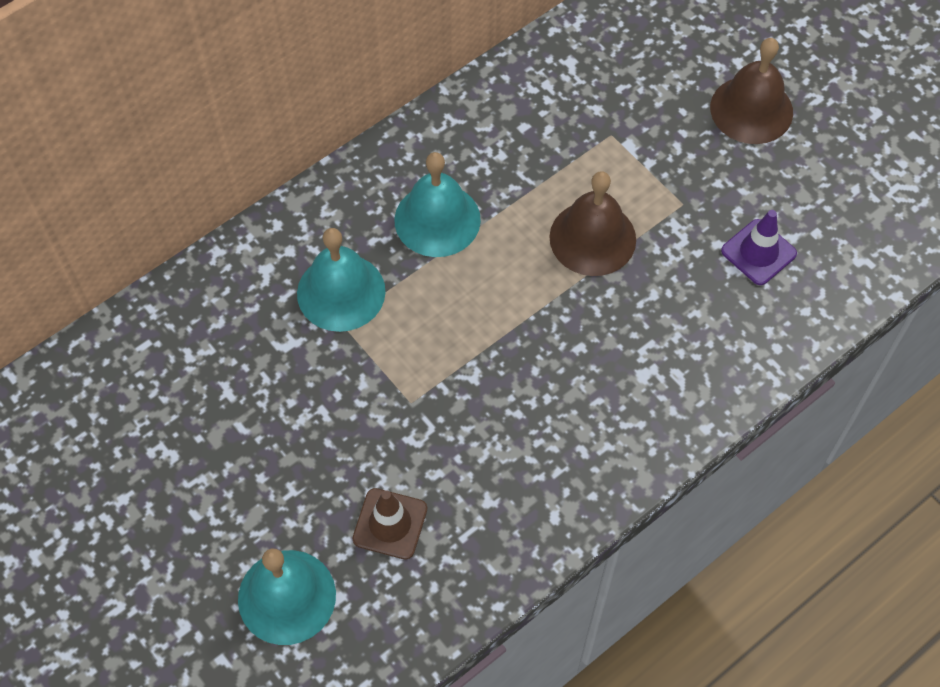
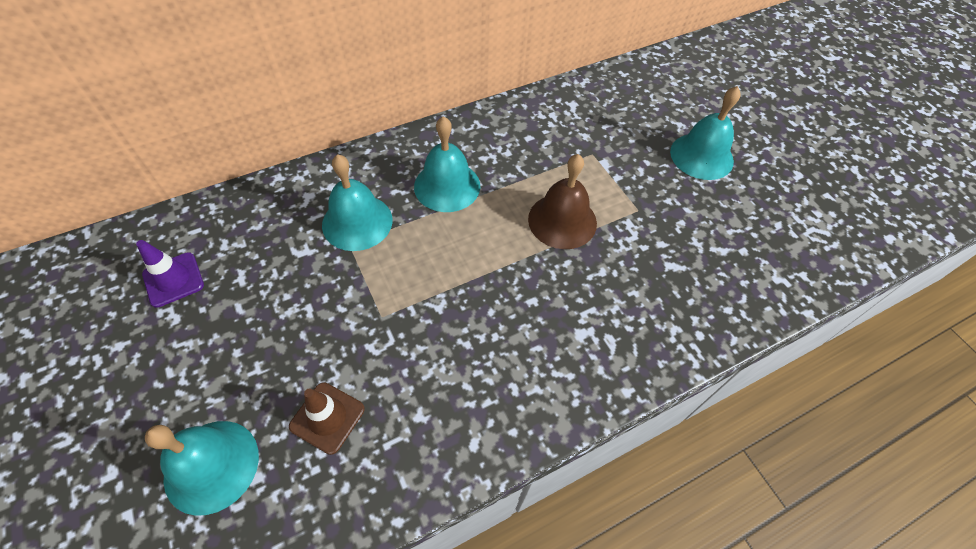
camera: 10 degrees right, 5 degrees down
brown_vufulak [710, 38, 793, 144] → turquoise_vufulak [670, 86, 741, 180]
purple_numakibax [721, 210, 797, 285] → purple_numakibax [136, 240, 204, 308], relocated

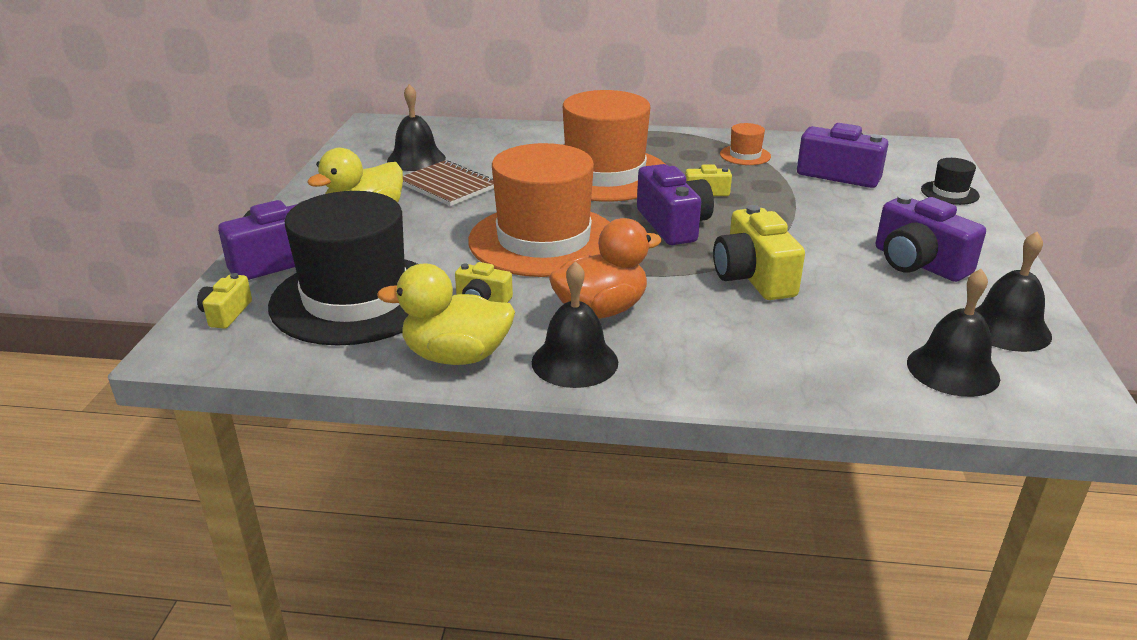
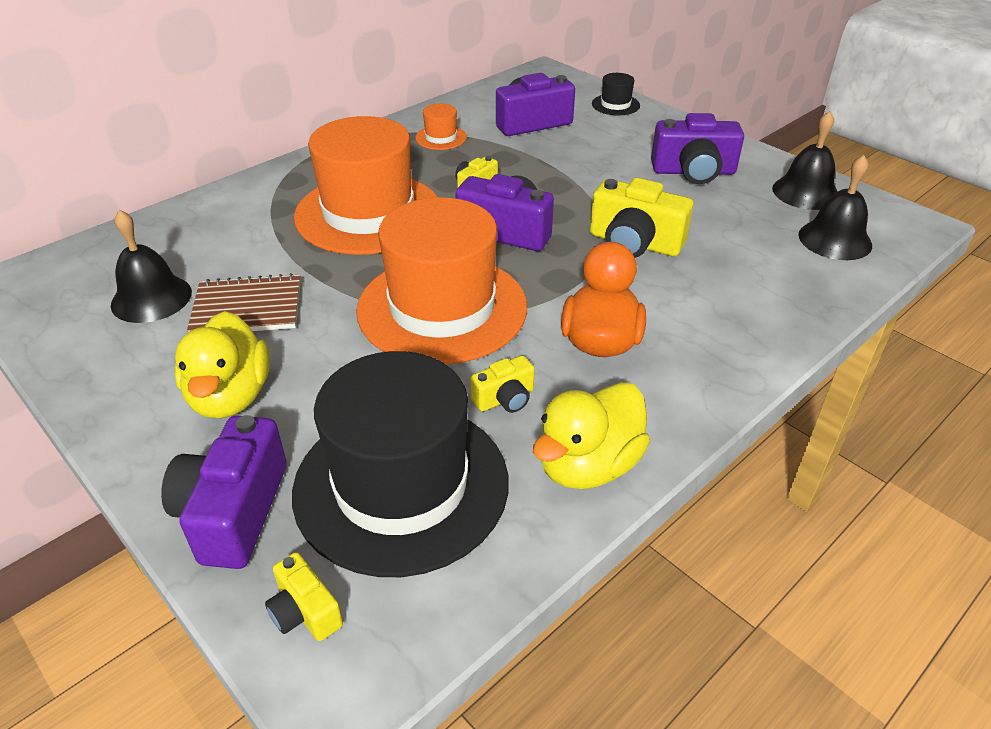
camera: 50 degrees left, 10 degrees up
black_vufulak [532, 261, 618, 388] → -

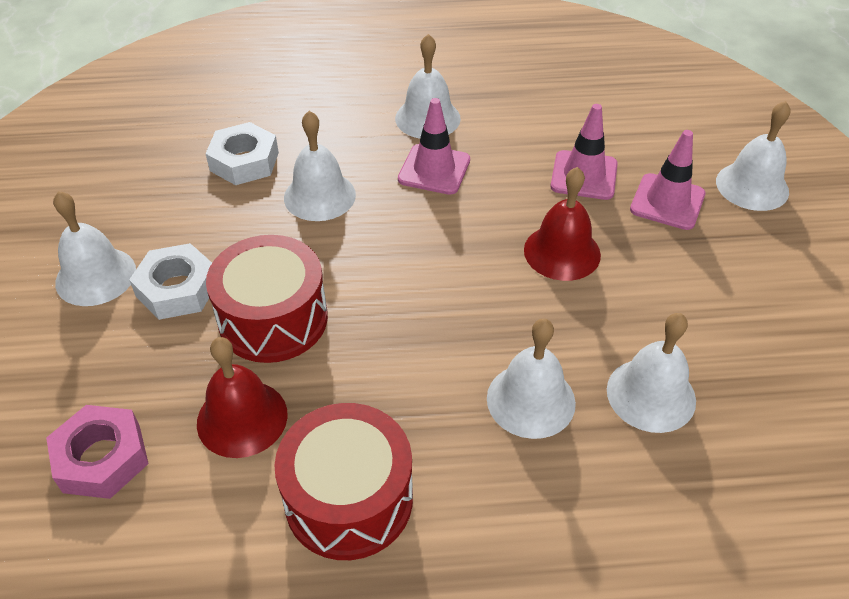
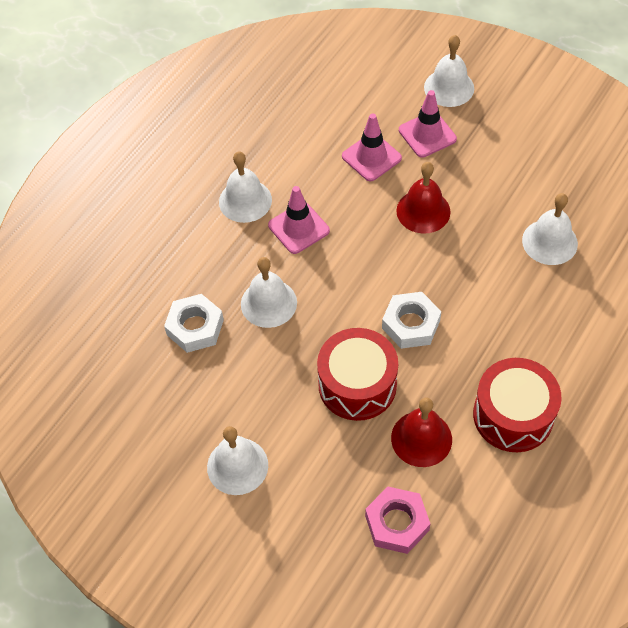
camera: 50 degrees left, 10 degrees up
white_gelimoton [129, 243, 212, 320] → white_gelimoton [382, 292, 441, 349], relocated
white_vufulak [487, 319, 576, 439] → -

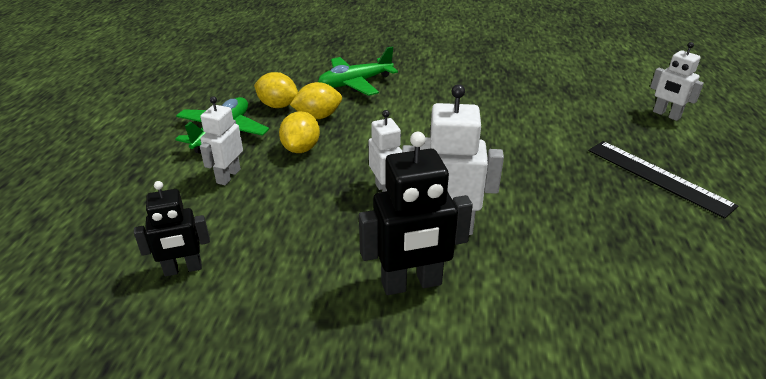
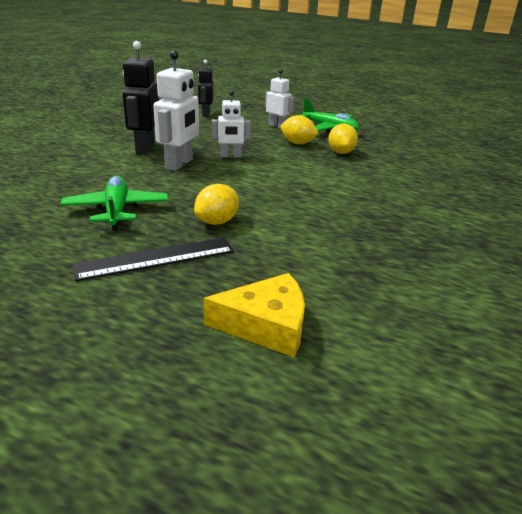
camera: 105 degrees right, 5 degrees down
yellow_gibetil [254, 72, 298, 108] → yellow_gibetil [194, 184, 239, 225], relocated
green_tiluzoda [318, 47, 398, 96] → green_tiluzoda [60, 176, 169, 230], relocated
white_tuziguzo [650, 42, 704, 121] → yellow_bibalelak [204, 273, 305, 358]

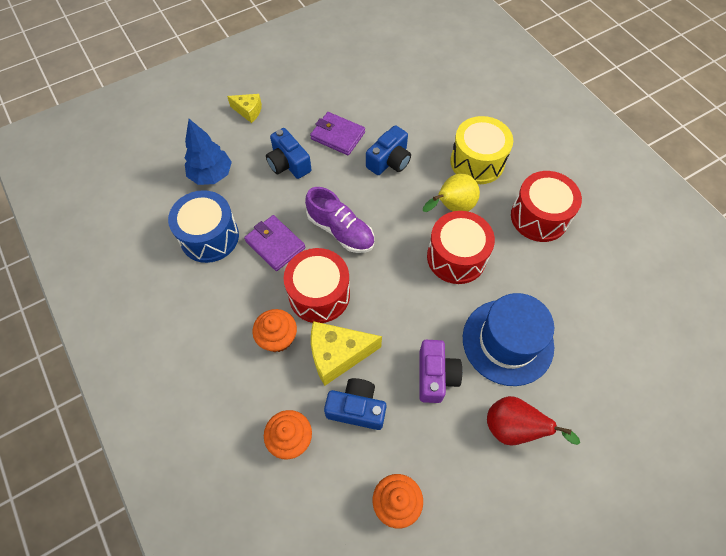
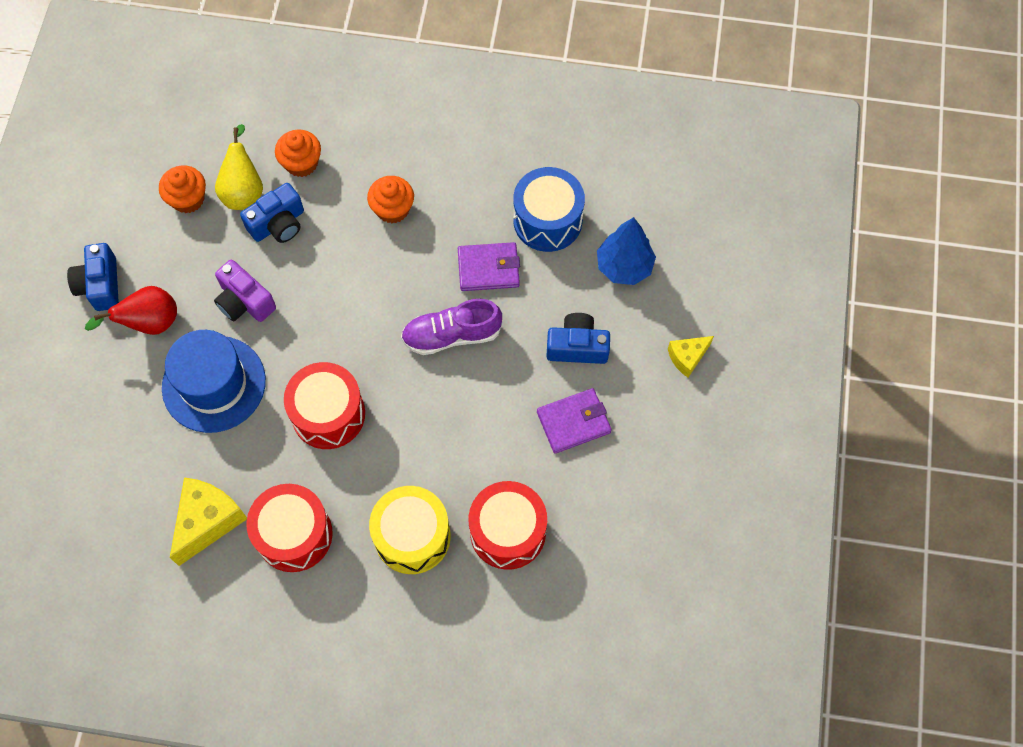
camera: 130 degrees right, 5 degrees up
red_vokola [284, 248, 350, 323] → red_vokola [468, 481, 547, 570], relocated
yellow_bibalelak [311, 321, 382, 386] → yellow_bibalelak [170, 477, 247, 566], relocated
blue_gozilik [366, 125, 411, 175] → blue_gozilik [67, 243, 119, 311], relocated
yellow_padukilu [423, 174, 480, 212] → yellow_padukilu [215, 124, 263, 210], relocated

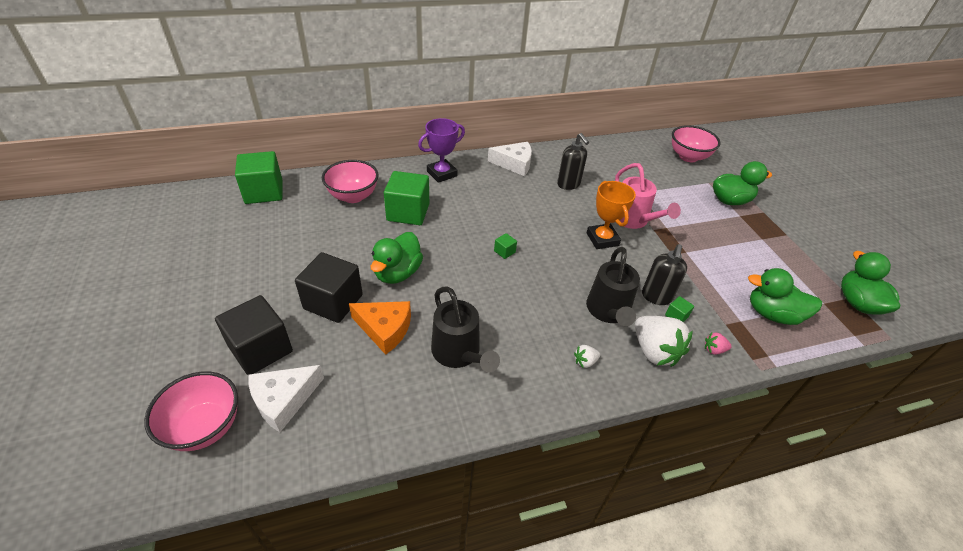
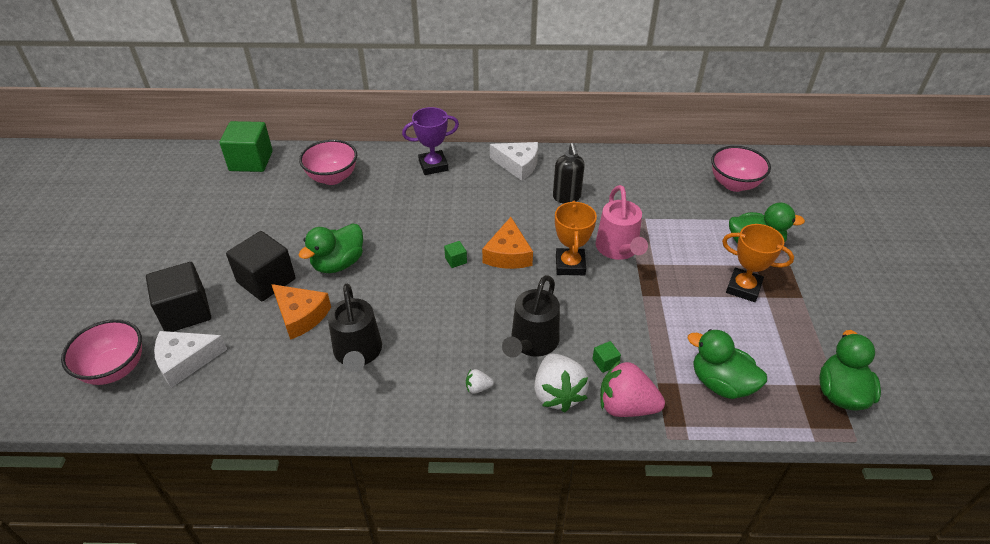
camera: 20 degrees right, 0 degrees up
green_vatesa [384, 171, 429, 225] → -
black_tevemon [642, 244, 687, 305] → -
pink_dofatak [705, 332, 732, 355] → pink_dofatak [600, 360, 665, 417], x2.23
- → orange_bibalelak [482, 217, 533, 269]
- → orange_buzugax [722, 224, 794, 302]

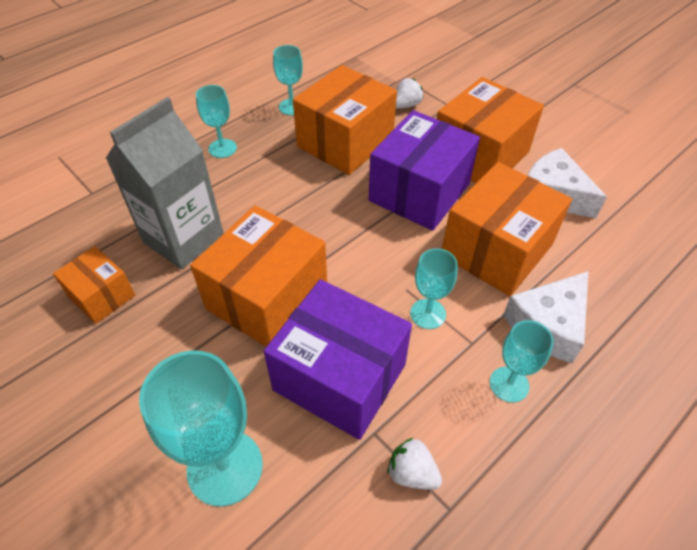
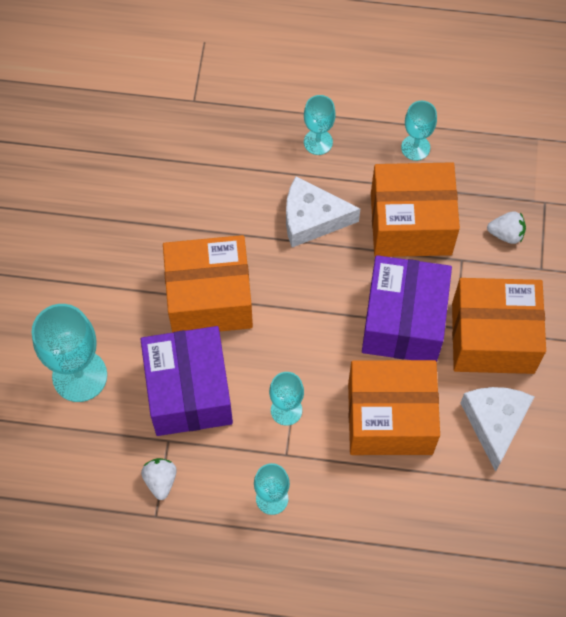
camera: 50 degrees right, 15 degrees up
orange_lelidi [53, 246, 135, 324] → -
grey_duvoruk [106, 97, 224, 269] → -
purple_lelidi [369, 110, 480, 231] → purple_lelidi [362, 255, 452, 362], 75 degrees counterclockwise
white_bibalelak [503, 271, 588, 363] → white_bibalelak [286, 176, 360, 247], relocated

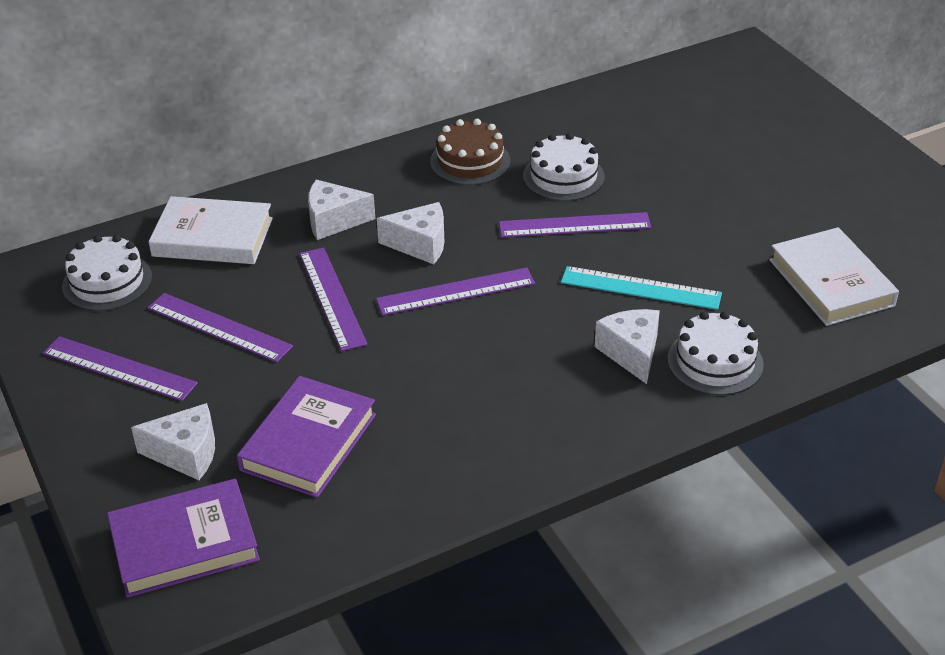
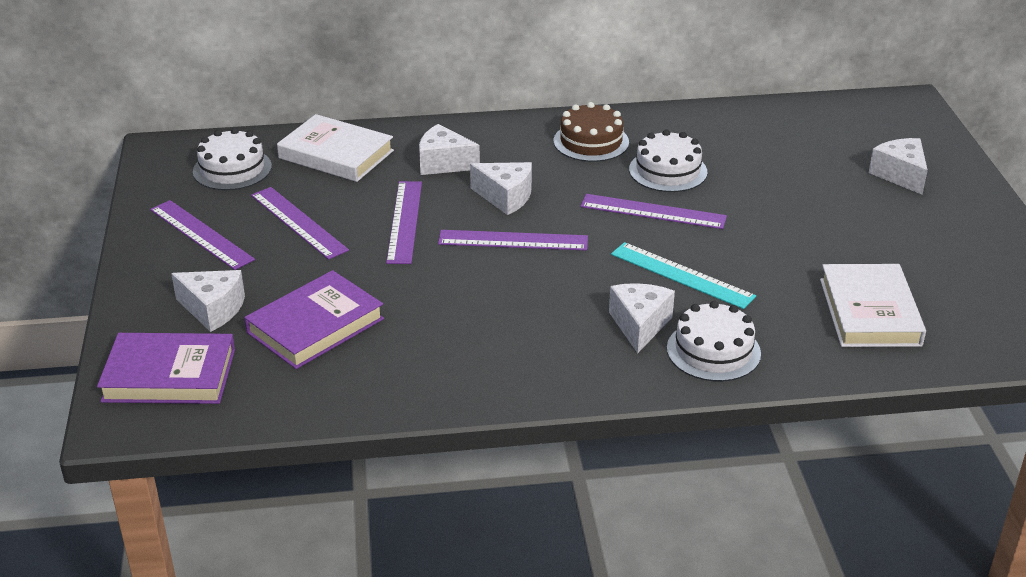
camera: 20 degrees right, 5 degrees down
- → white_bibalelak [869, 138, 928, 195]

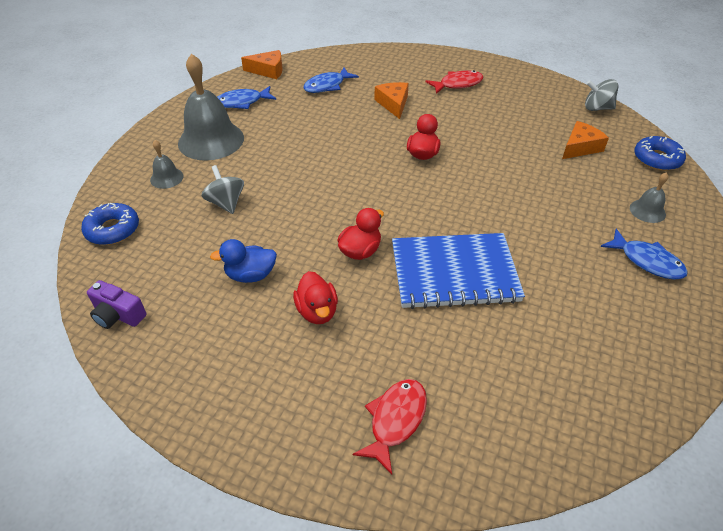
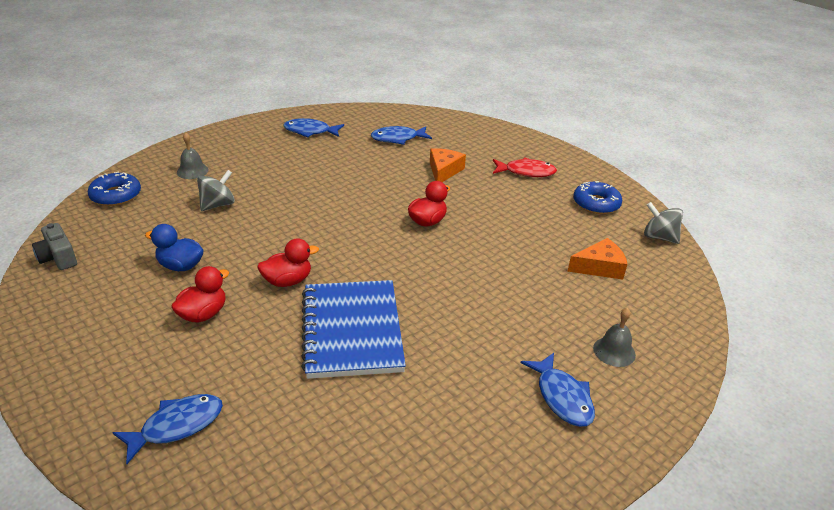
camera: 25 degrees right, 10 degrees down
purple_gozilik [87, 280, 146, 329] → grey_gozilik [32, 223, 77, 270]
grey_vufulak [178, 54, 244, 161] → -
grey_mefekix [202, 165, 244, 214] → grey_mefekix [197, 170, 235, 211], 45 degrees clockwise
orange_bibalelak [241, 50, 283, 79] → -
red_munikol [293, 271, 338, 324] → red_munikol [171, 266, 229, 323], 150 degrees counterclockwise
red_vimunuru [352, 379, 427, 475] → blue_vimunuru [112, 394, 223, 464]
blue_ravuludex [392, 233, 525, 309] → blue_ravuludex [301, 280, 406, 379], 60 degrees clockwise
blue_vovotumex [634, 136, 686, 171] → blue_vovotumex [573, 181, 622, 214], relocated

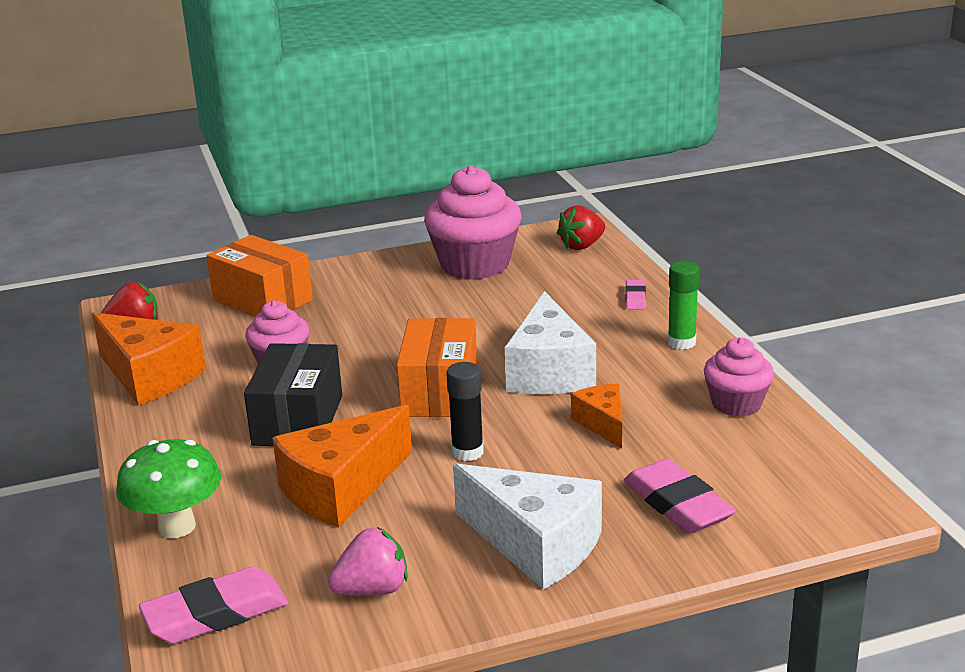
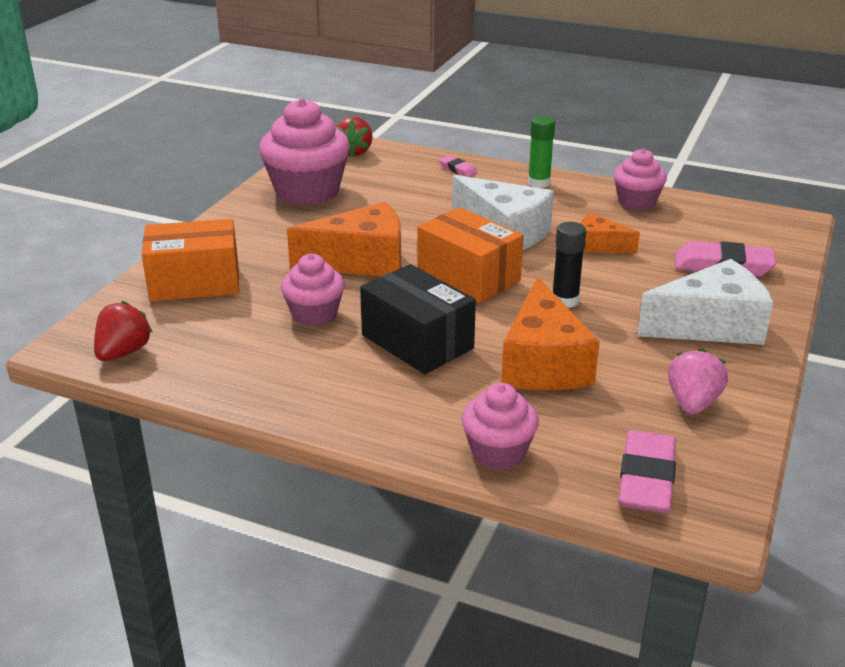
camera: 50 degrees left, 5 degrees up
orange_bibalelak [91, 312, 206, 406] → orange_bibalelak [287, 202, 401, 276], relocated
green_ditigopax [116, 439, 221, 538] → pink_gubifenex [462, 383, 539, 469]

